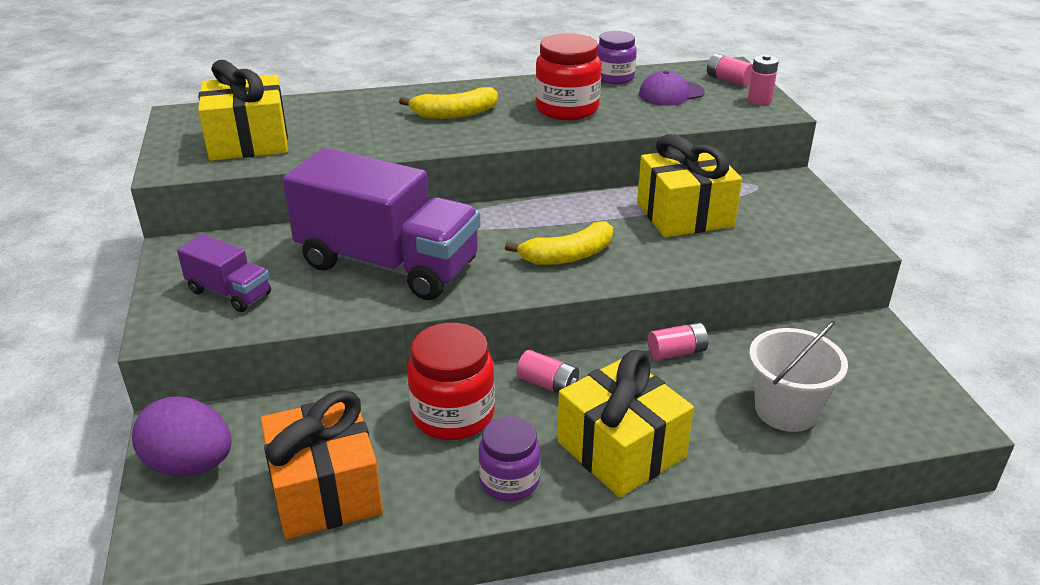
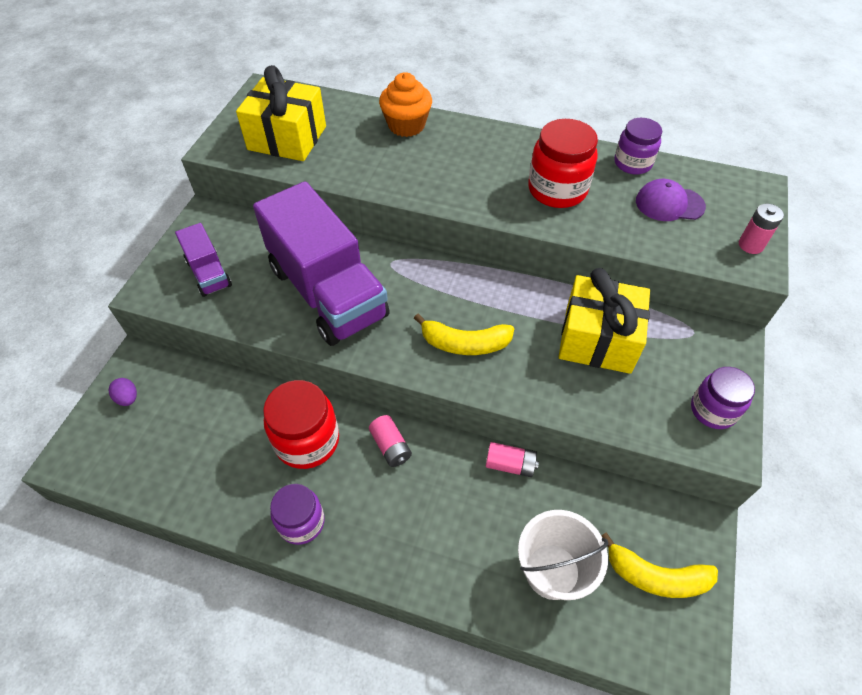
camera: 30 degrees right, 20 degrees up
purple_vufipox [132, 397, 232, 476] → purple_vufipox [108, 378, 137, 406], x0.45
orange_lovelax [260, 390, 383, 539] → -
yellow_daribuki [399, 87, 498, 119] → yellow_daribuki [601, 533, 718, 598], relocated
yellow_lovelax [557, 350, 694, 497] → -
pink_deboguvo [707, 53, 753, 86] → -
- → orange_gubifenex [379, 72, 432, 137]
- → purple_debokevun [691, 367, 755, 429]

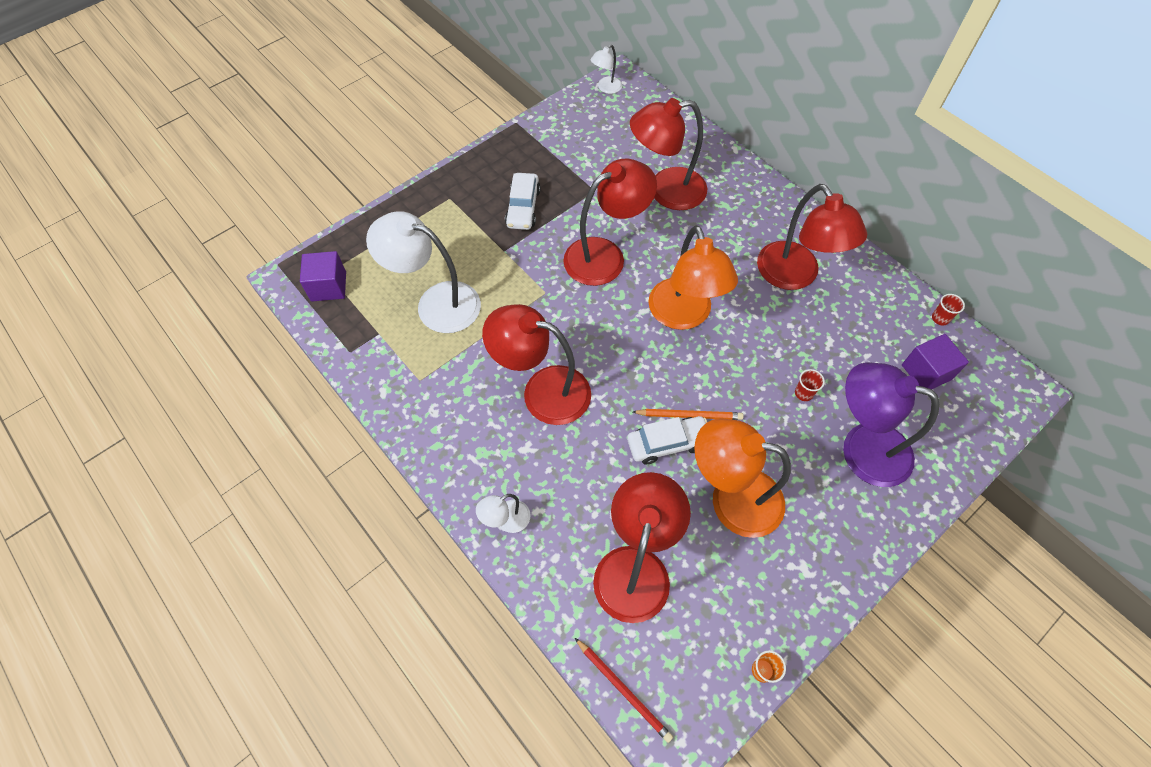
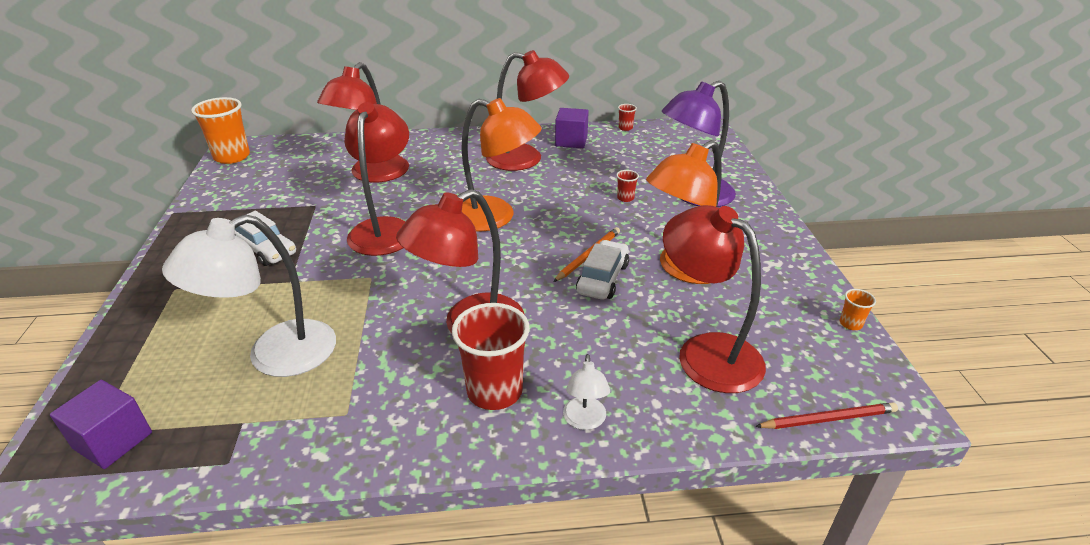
camera: 55 degrees left, 25 degrees down
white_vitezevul [590, 45, 622, 94] → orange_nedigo [191, 97, 250, 164]
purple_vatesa [902, 334, 969, 389] → purple_vatesa [555, 108, 589, 148], relocated
- → red_nedigo [452, 303, 530, 410]

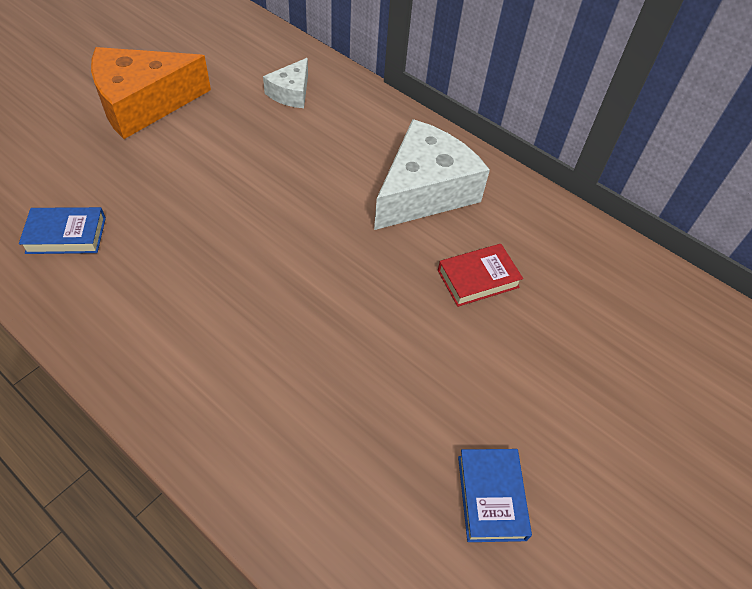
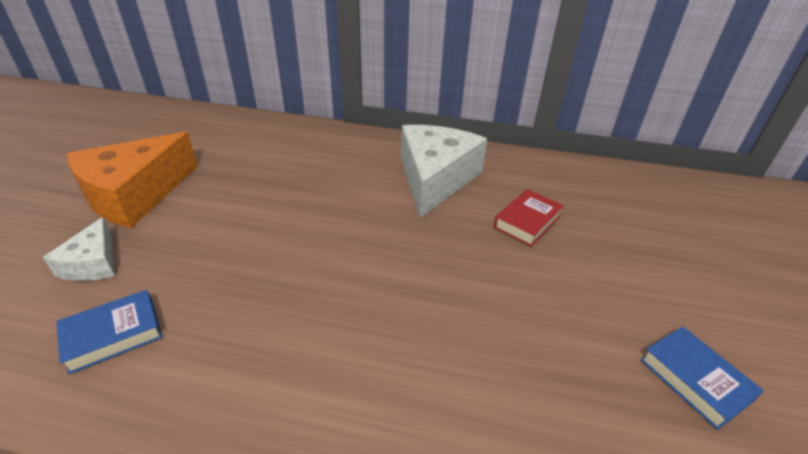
camera: 25 degrees left, 15 degrees down
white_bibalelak [263, 58, 308, 108] → white_bibalelak [43, 217, 115, 281], relocated

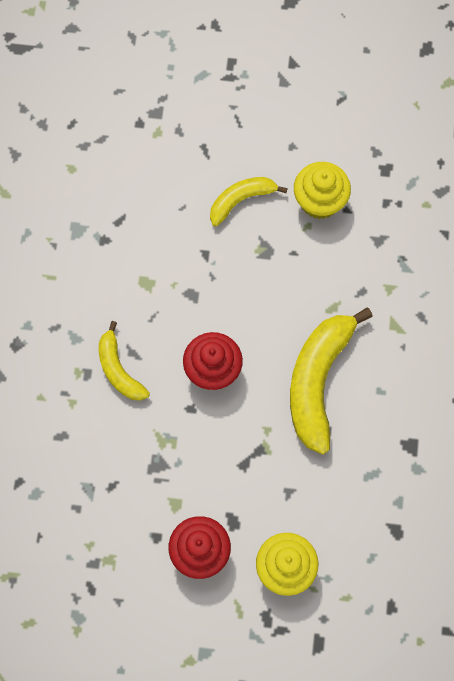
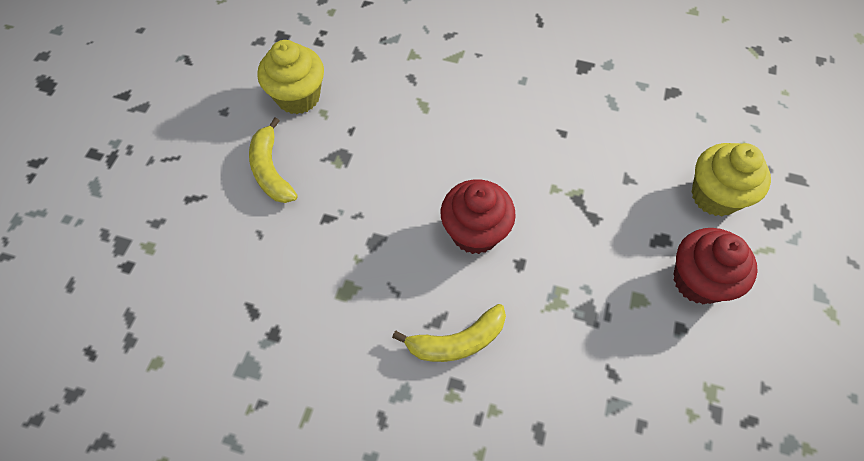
camera: 80 degrees left, 10 degrees down
yellow_daribuki [290, 308, 373, 454] → -

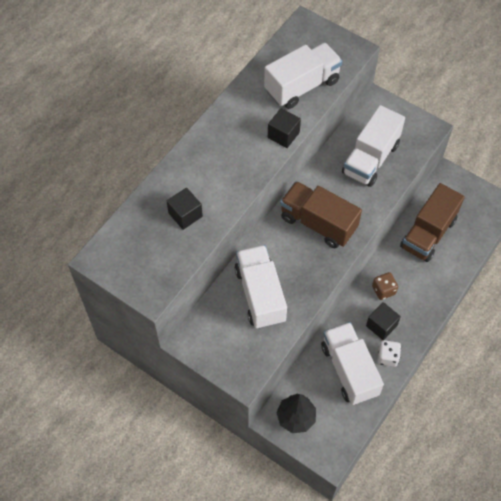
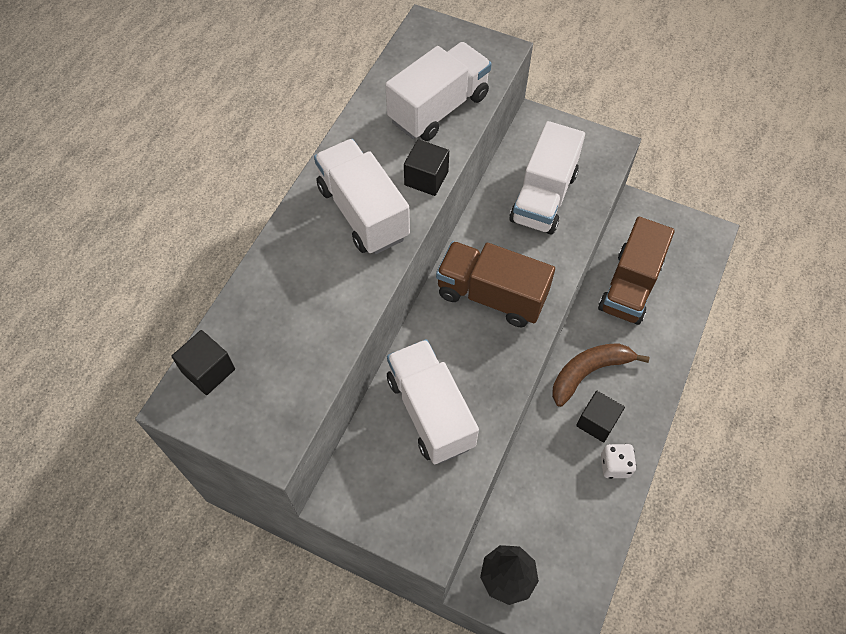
camera: 10 degrees left, 0 degrees up
black_vatesa [167, 188, 203, 230] → black_vatesa [171, 330, 235, 395], relocated
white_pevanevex [321, 322, 384, 405] → white_pevanevex [314, 139, 410, 254], relocated
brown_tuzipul [372, 272, 398, 300] → brown_daribuki [552, 343, 650, 407]

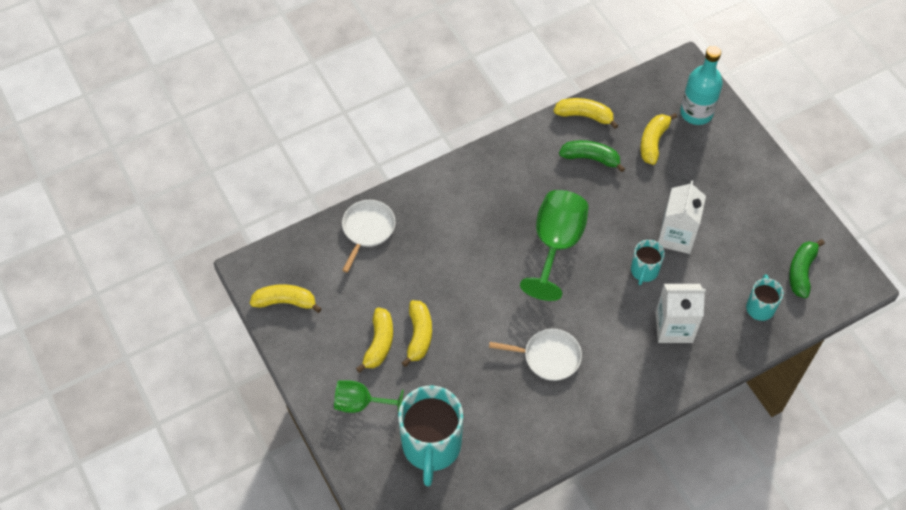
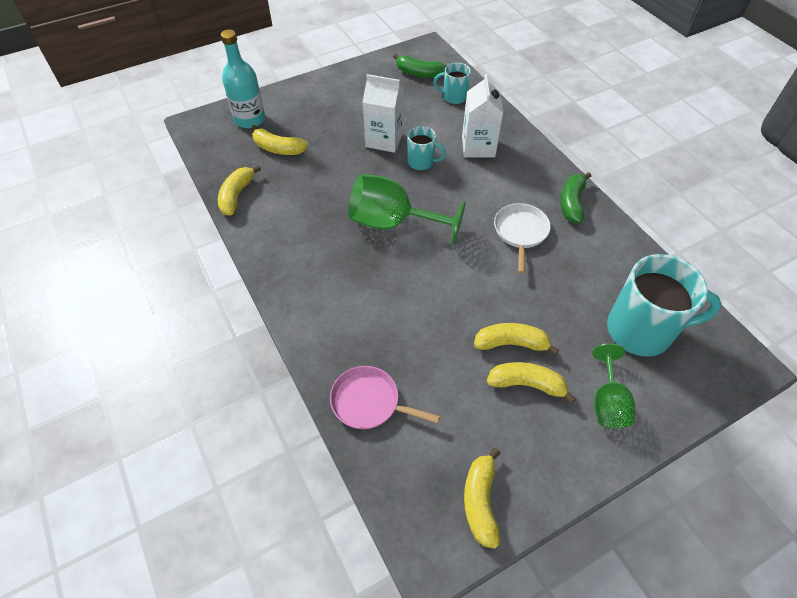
camera: 90 degrees left, 5 degrees down
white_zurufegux [342, 200, 395, 273] → pink_zurufegux [330, 366, 440, 429]
green_daribuki [559, 140, 625, 172] → green_daribuki [560, 172, 591, 224], relocated

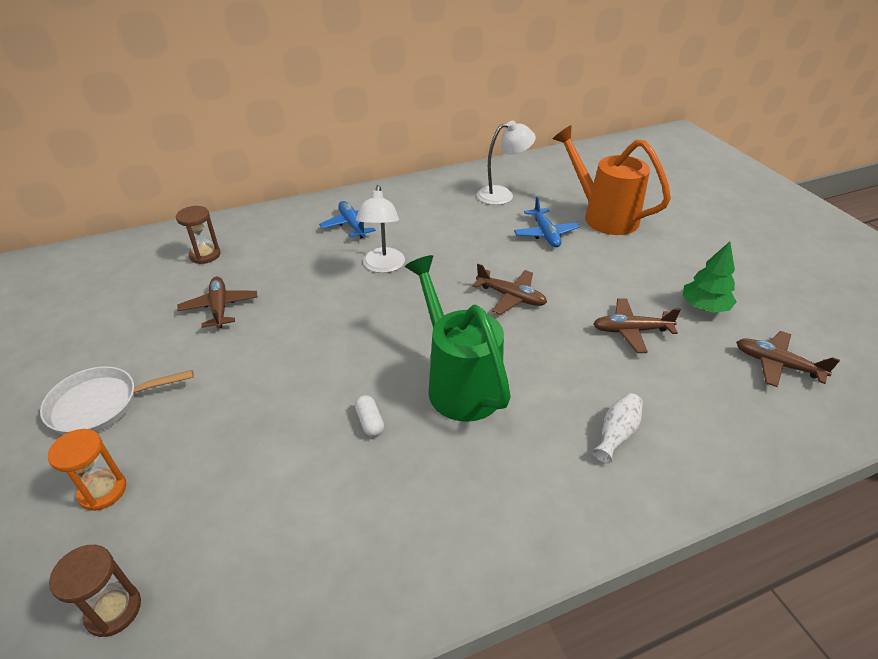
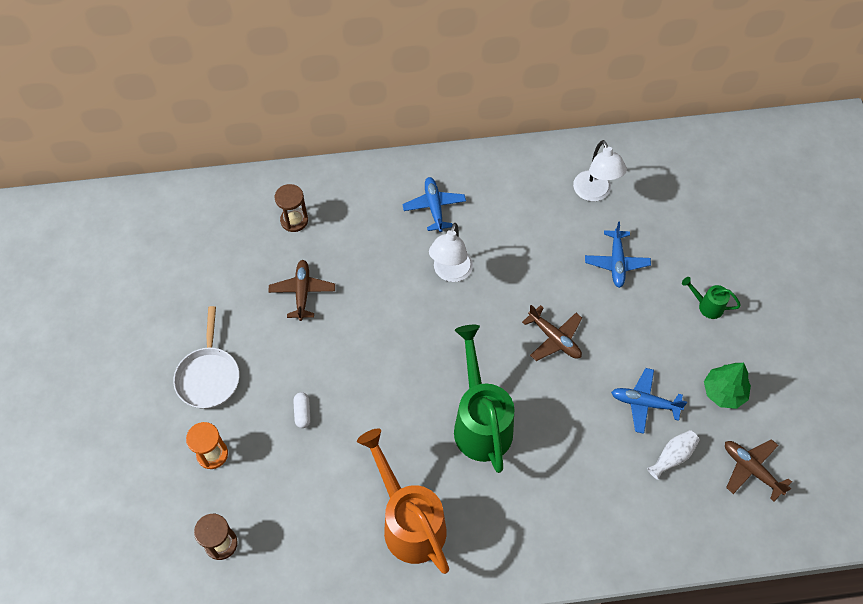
camera: 15 degrees right, 20 degrees up
white_zurufegux [40, 366, 194, 435] → white_zurufegux [173, 306, 240, 409], 90 degrees counterclockwise
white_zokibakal [355, 395, 384, 437] → white_zokibakal [293, 392, 311, 428], relocated
white_vitezevul [477, 120, 536, 205] → white_vitezevul [573, 140, 627, 202], 75 degrees clockwise
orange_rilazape [553, 125, 671, 235] → orange_rilazape [357, 429, 449, 574], relocated
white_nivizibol [592, 393, 643, 463] → white_nivizibol [647, 430, 700, 480], relocated
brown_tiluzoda [593, 299, 681, 353] → blue_tiluzoda [611, 368, 687, 434]
- → green_rilazape [682, 277, 741, 319]

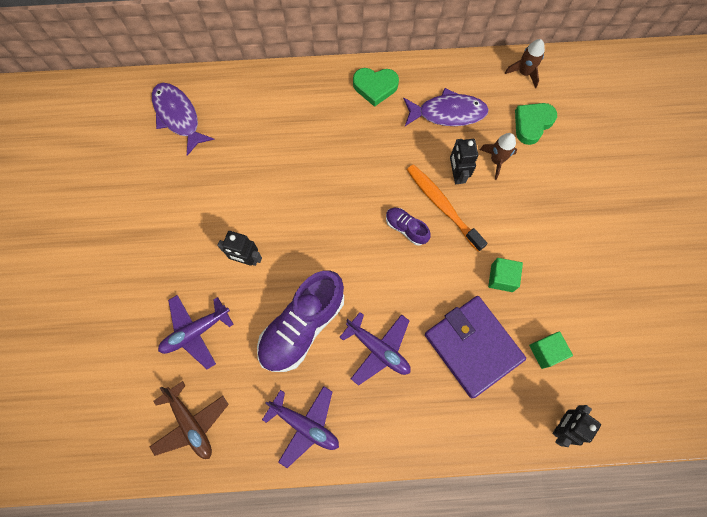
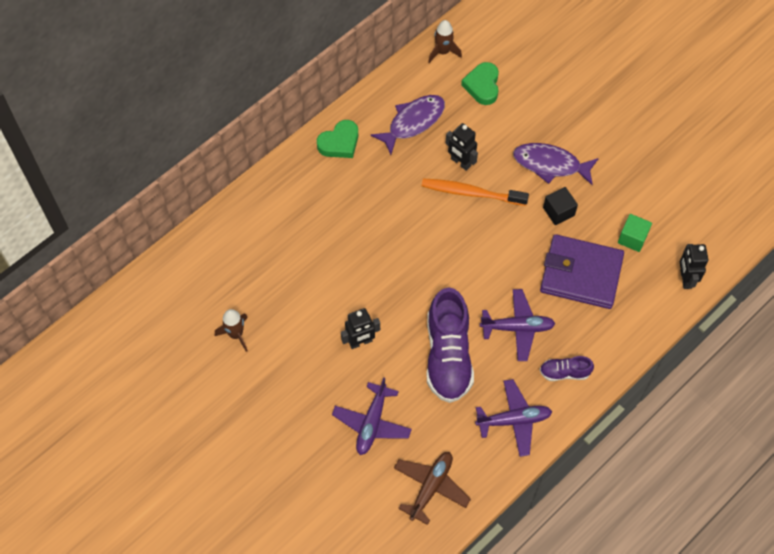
camera: 40 degrees left, 10 degrees down
brown_tiluzoda [149, 381, 229, 459] → brown_tiluzoda [394, 452, 471, 525], 75 degrees counterclockwise
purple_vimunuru [152, 83, 215, 156] → purple_vimunuru [513, 143, 599, 185], relocated
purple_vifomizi [386, 208, 431, 245] → purple_vifomizi [540, 356, 594, 381], relocated
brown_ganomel [479, 133, 517, 180] → brown_ganomel [215, 309, 248, 352], relocated
green_vatesa [488, 258, 523, 292] → black_vatesa [543, 187, 578, 225]

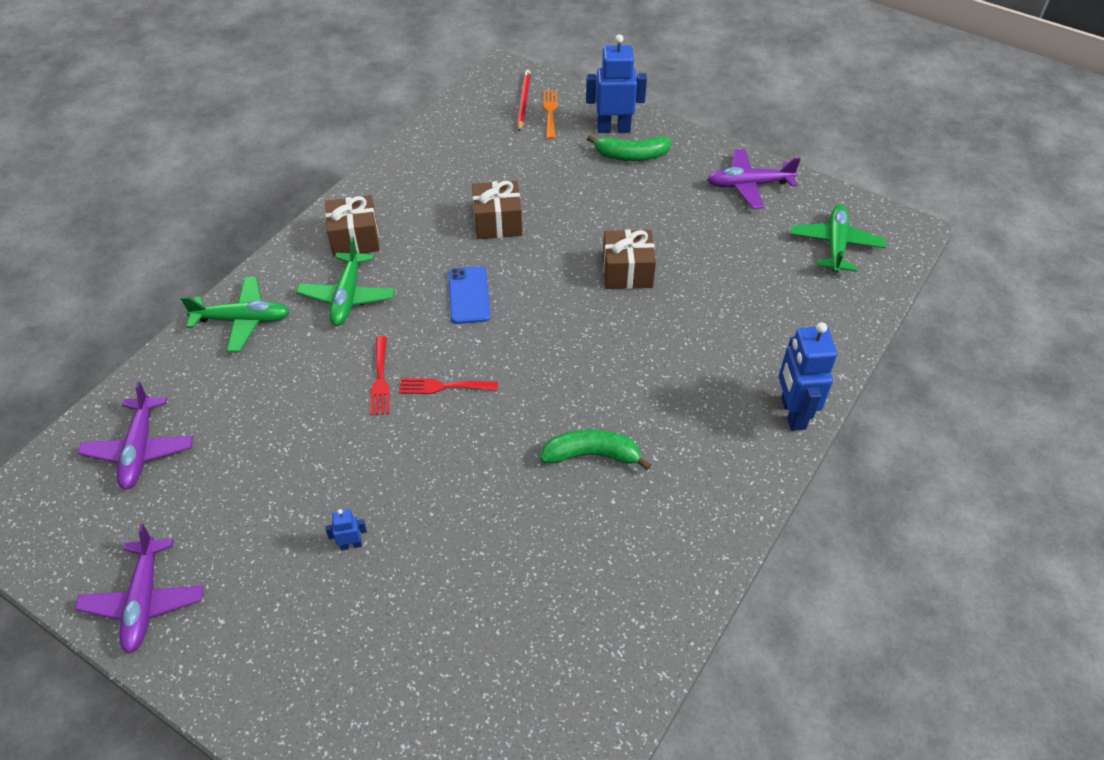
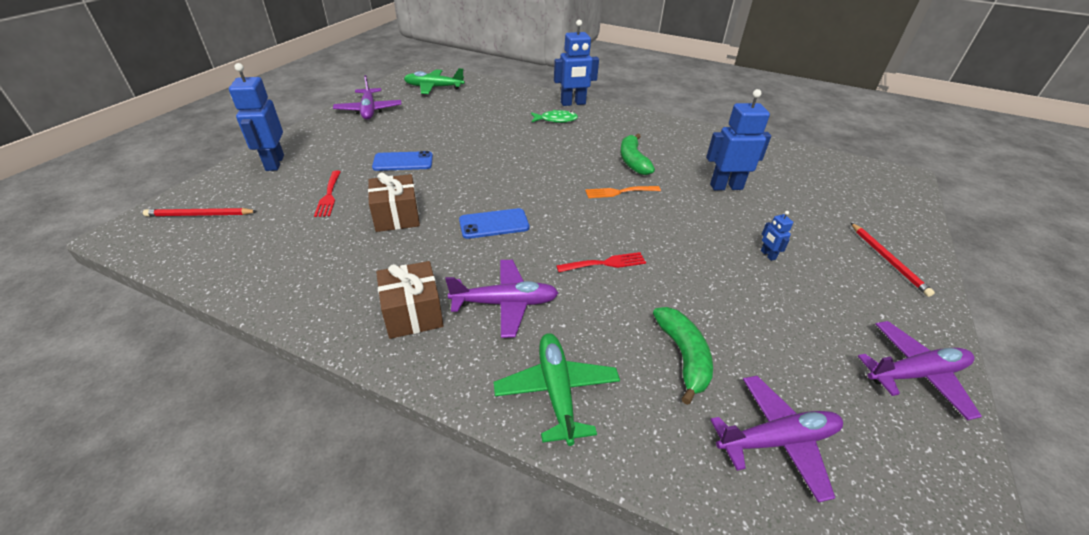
camera: 100 degrees left, 10 degrees down
green_tiluzoda [296, 237, 395, 326] → purple_tiluzoda [445, 260, 558, 338]
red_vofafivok [399, 378, 498, 394] → red_vofafivok [314, 170, 341, 217], relocated
orange_vofafivok [543, 91, 558, 139] → orange_vofafivok [585, 186, 661, 198], relocated
green_daribuki [587, 135, 672, 161] → green_daribuki [653, 307, 713, 405], relocated
brown_lovelax [603, 229, 656, 289] → -
- → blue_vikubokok [372, 151, 433, 171]
- → green_vimunuru [531, 110, 578, 123]
- → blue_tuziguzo [706, 89, 771, 190]
- → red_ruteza [851, 223, 935, 297]

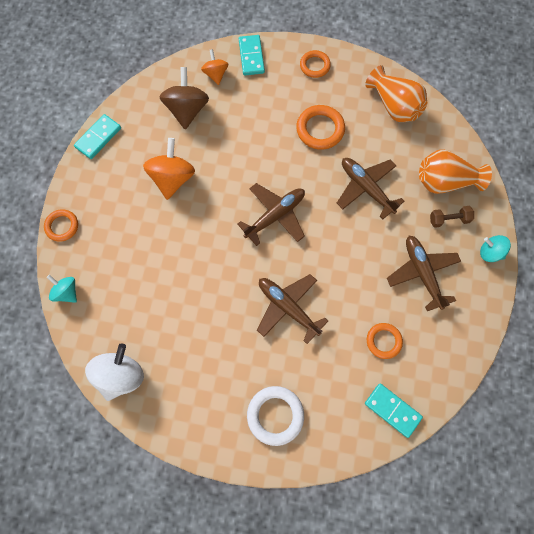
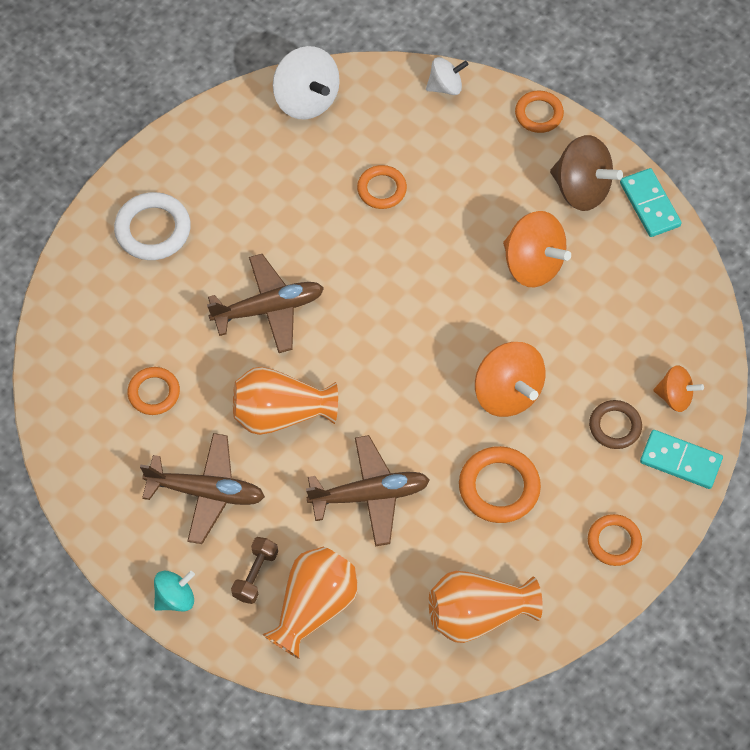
camera: 120 degrees right, 10 degrees down
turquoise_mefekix [47, 275, 77, 303] → white_mefekix [426, 57, 468, 95]
brown_mefekix [159, 67, 209, 129] → brown_mefekix [550, 135, 623, 211], relocated
brown_tiluzoda [237, 183, 305, 246] → -
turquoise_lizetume [365, 383, 423, 438] → -
- → orange_nivizibol [233, 367, 338, 435]
- → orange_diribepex [357, 165, 407, 209]
- → orange_mefekix [475, 342, 545, 417]
- → brown_diribepex [589, 400, 642, 449]

